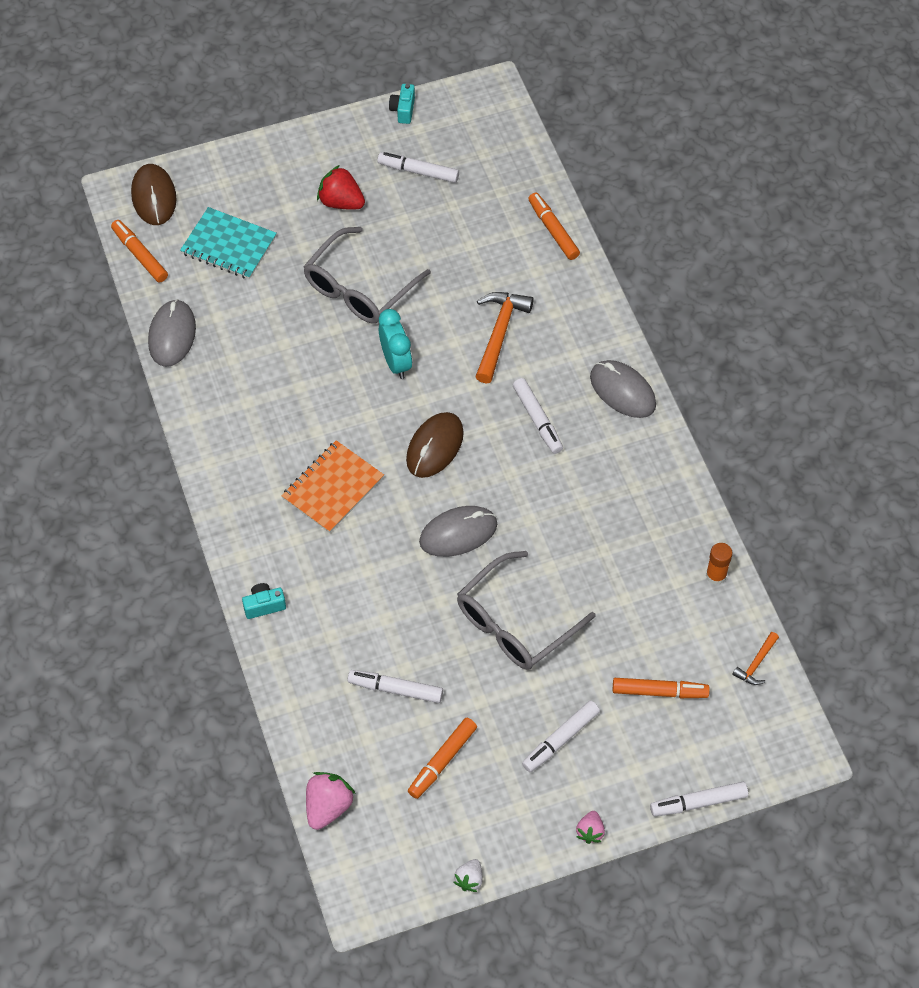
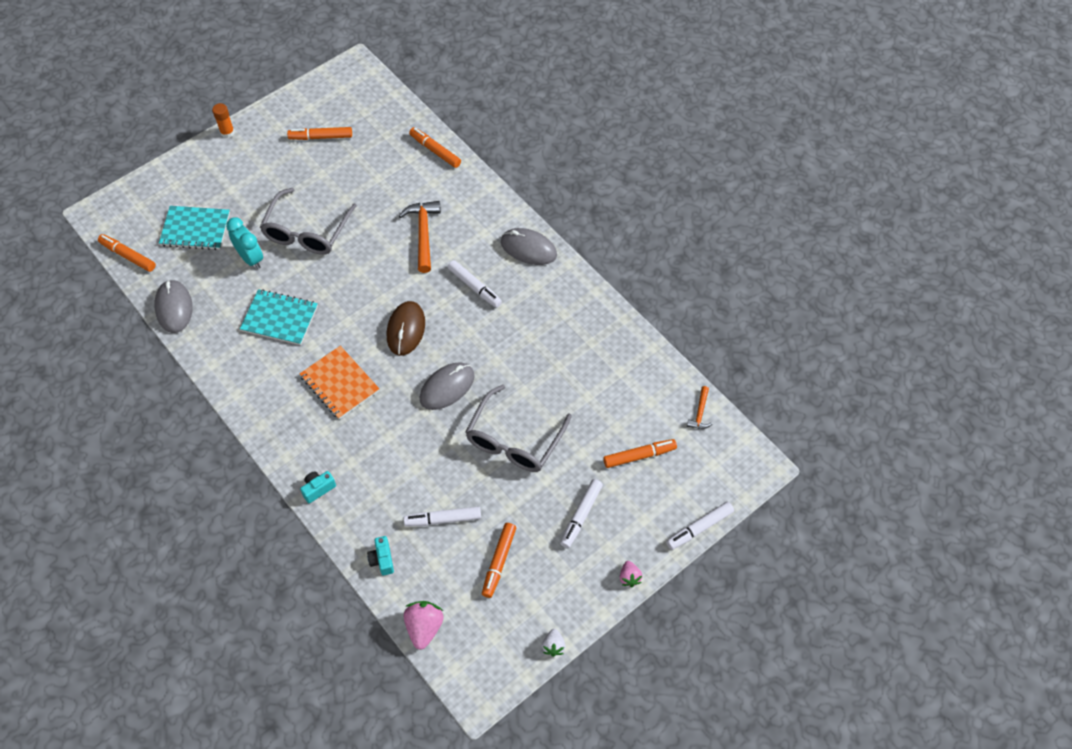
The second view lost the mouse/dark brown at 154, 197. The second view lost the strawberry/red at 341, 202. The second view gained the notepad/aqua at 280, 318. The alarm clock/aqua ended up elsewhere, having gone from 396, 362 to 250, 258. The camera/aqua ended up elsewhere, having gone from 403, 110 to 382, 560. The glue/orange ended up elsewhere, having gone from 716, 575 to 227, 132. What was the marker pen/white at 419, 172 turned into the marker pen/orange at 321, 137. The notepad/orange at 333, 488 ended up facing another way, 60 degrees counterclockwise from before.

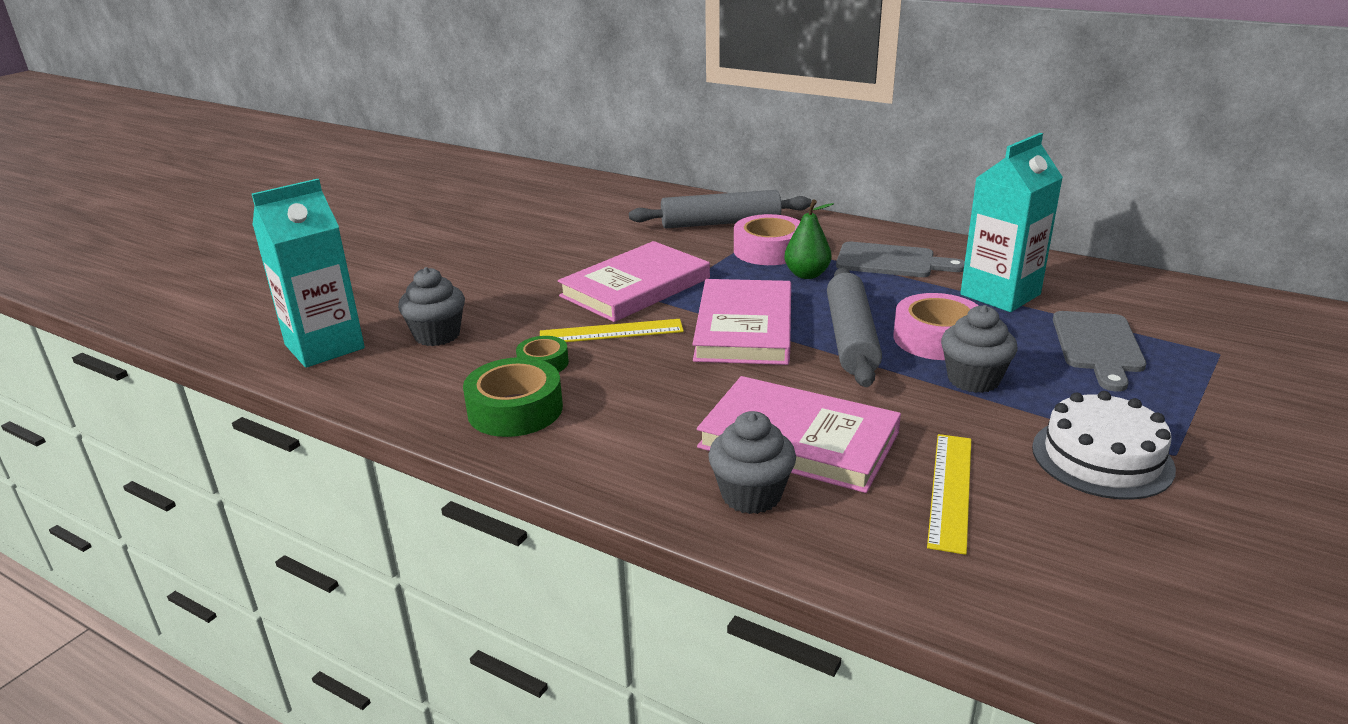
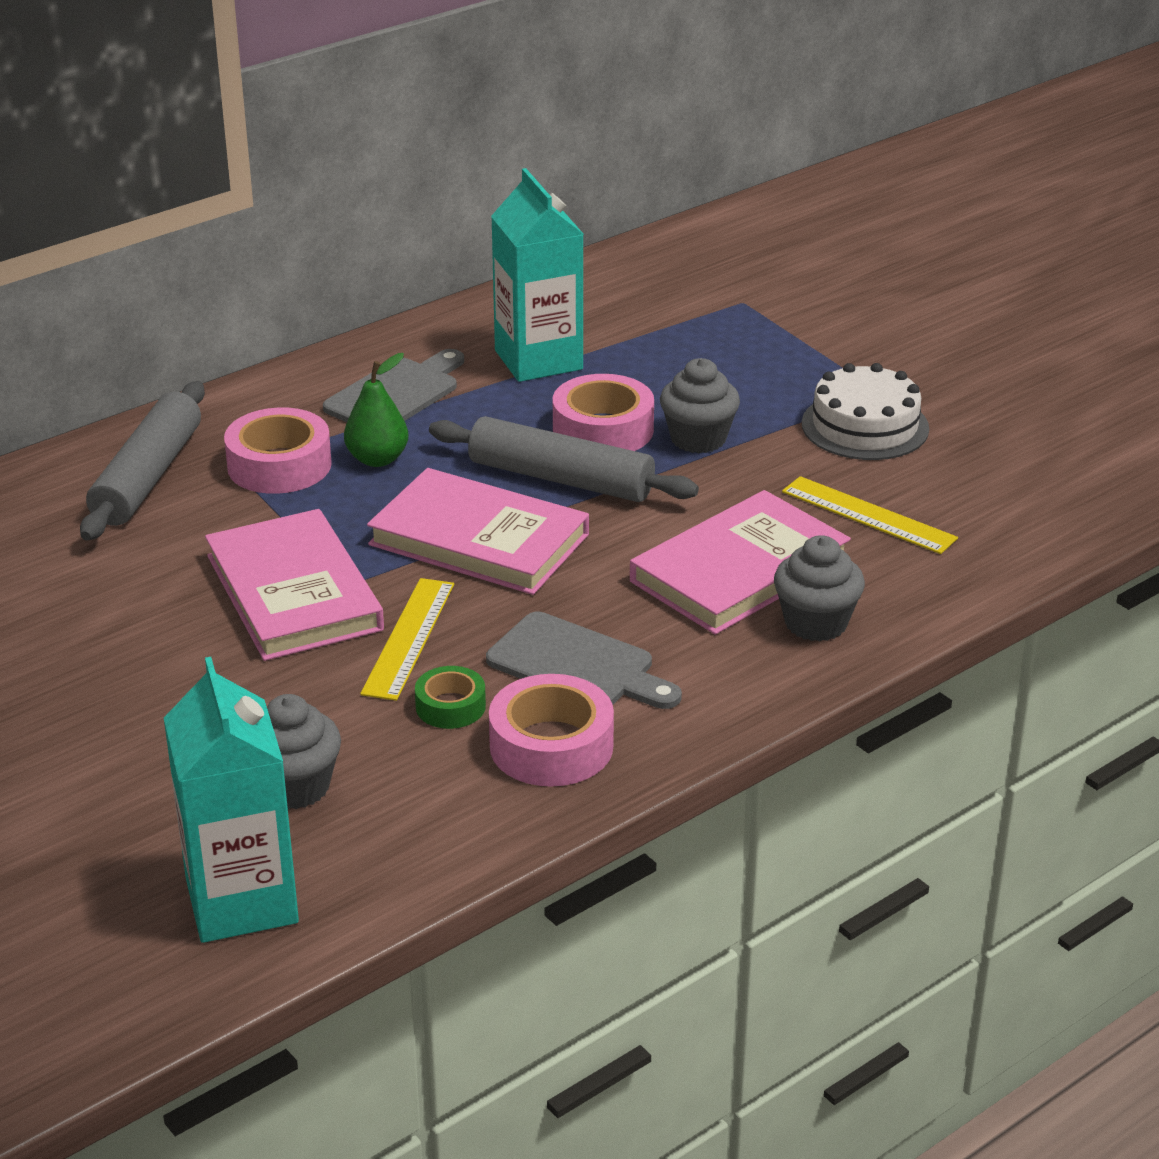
The bread board/gray ended up elsewhere, having gone from 1098, 346 to 578, 665. What was the roll of tape/green at 515, 409 turned into the roll of tape/rosy at 551, 746.

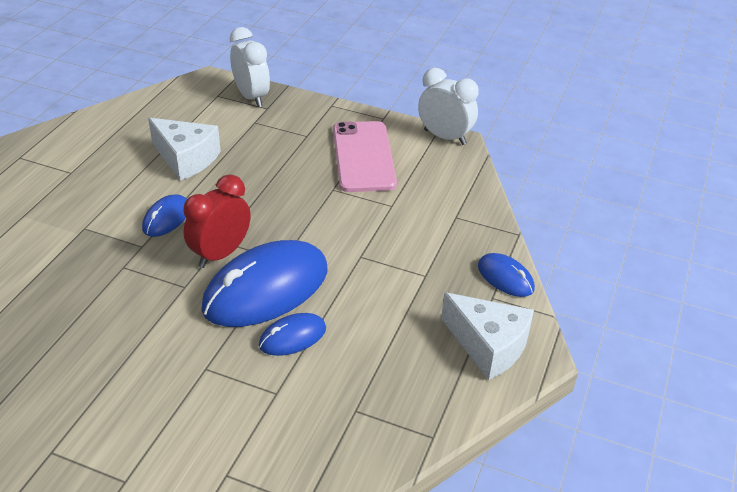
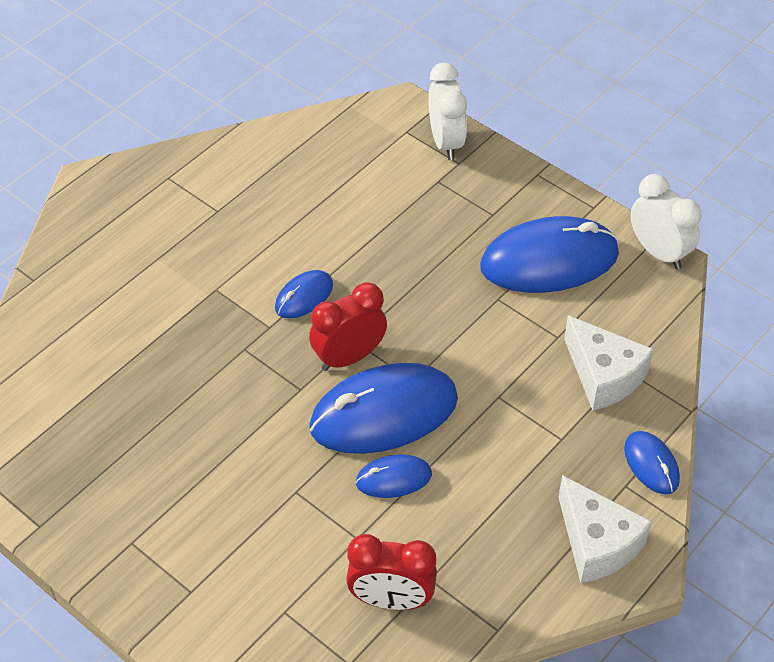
The second view gained the alarm clock/red at 391, 600. The cheese/white ended up elsewhere, having gone from 186, 159 to 603, 375. Where the phone/rosy stood at 363, 157, the mouse/blue came to stand at 549, 260.

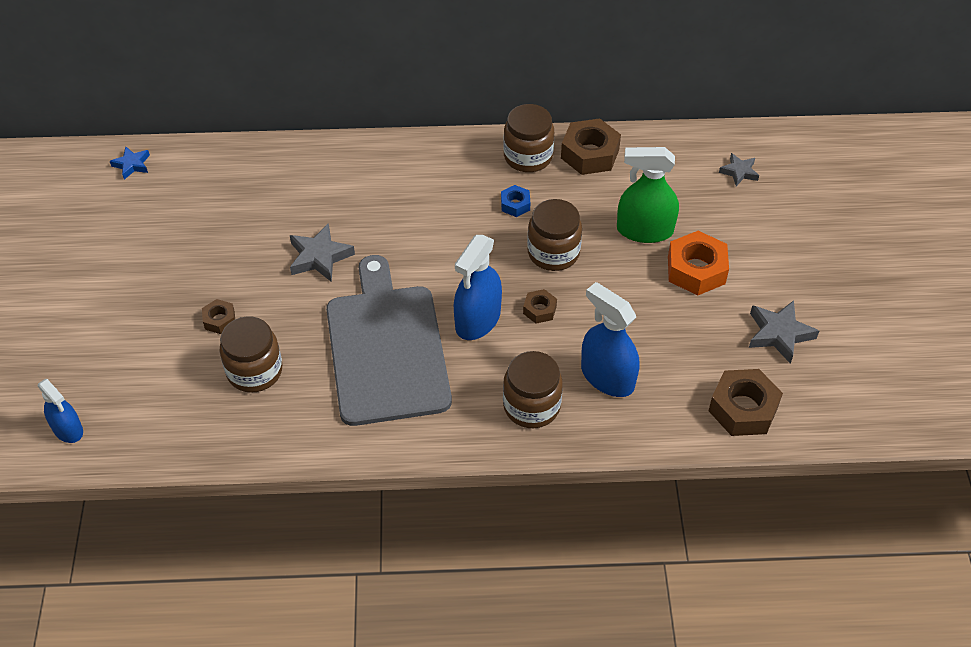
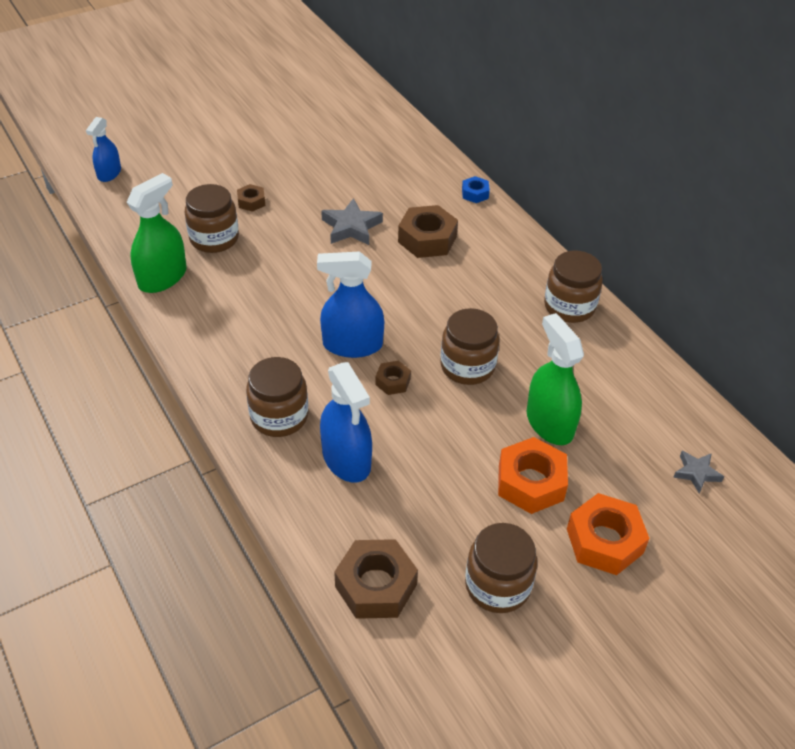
The second view lost the five-pointed star/blue at 132, 165. The second view lost the bread board/gray at 386, 348. The second view gained the spray cleaner/green at 162, 277. The second view gained the hexagon nut/orange at 604, 541. The hexagon nut/blue ended up elsewhere, having gone from 515, 204 to 475, 194. The hexagon nut/dark brown ended up elsewhere, having gone from 590, 154 to 427, 239. Where the five-pointed star/gray stood at 779, 334, the jar/dark brown came to stand at 497, 585. The spray cleaner/blue at 607, 377 ended up facing another way, 135 degrees clockwise from before.

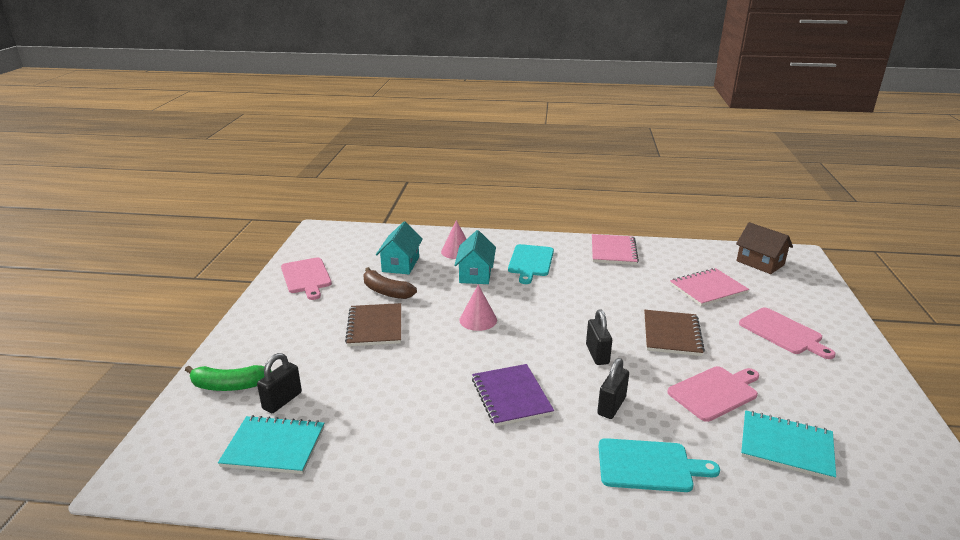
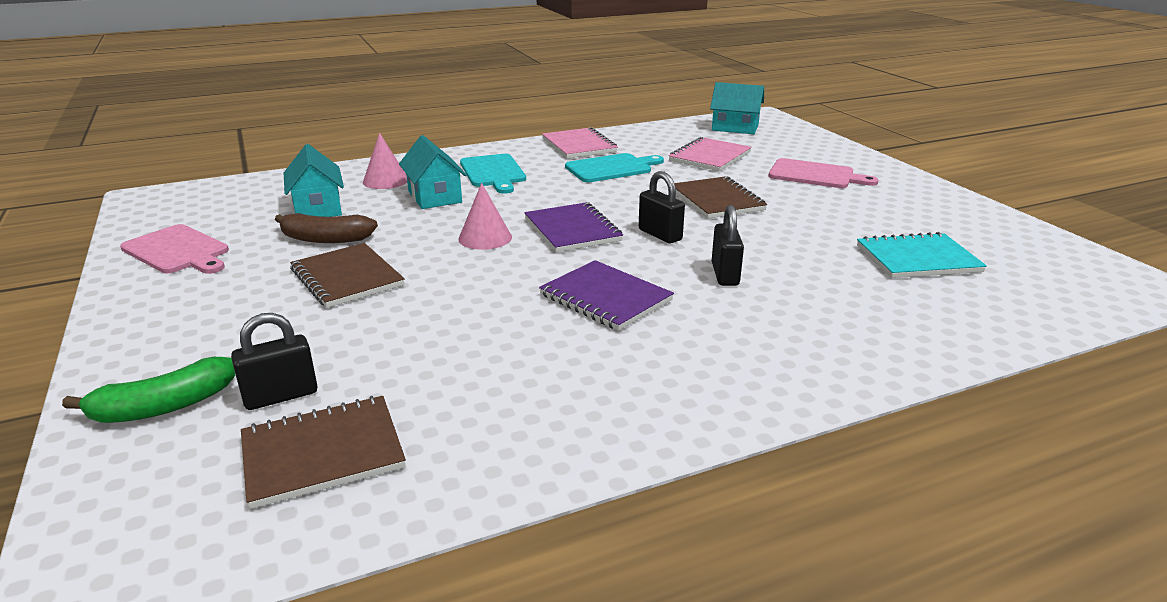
The second view lost the bread board/rosy at 715, 392. The second view gained the notepad/royal purple at 572, 230. The bread board/aqua ended up elsewhere, having gone from 649, 466 to 611, 168. What was the notepad/aqua at 274, 447 turned into the notepad/dark brown at 323, 453. What was the cottage/dark brown at 760, 263 turned into the cottage/aqua at 735, 128. The padlock/black at 282, 401 ended up facing another way, 60 degrees clockwise from before.

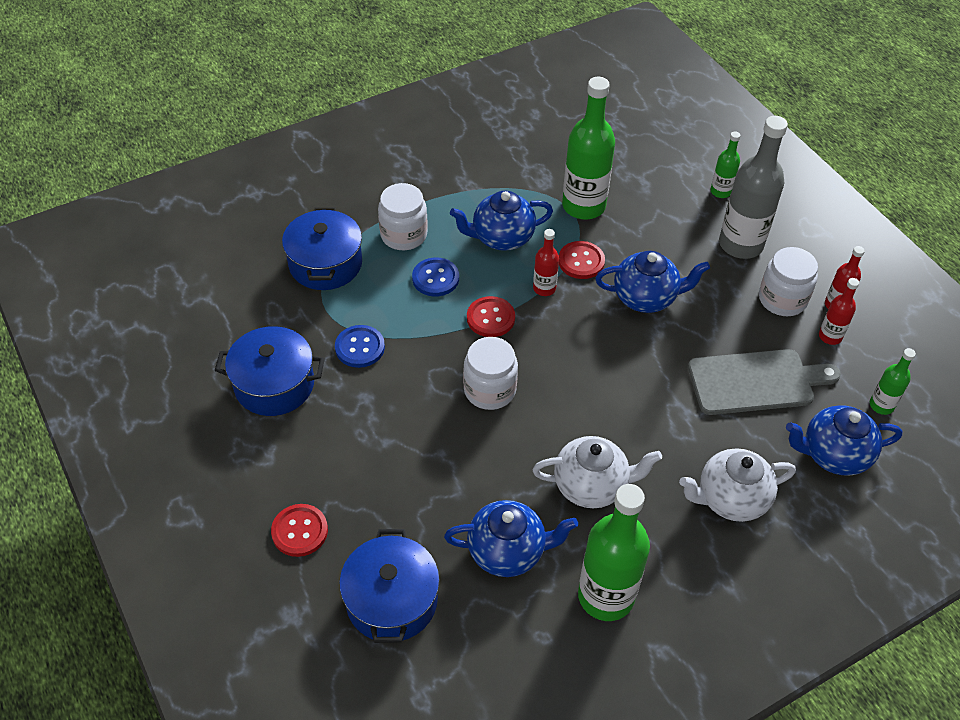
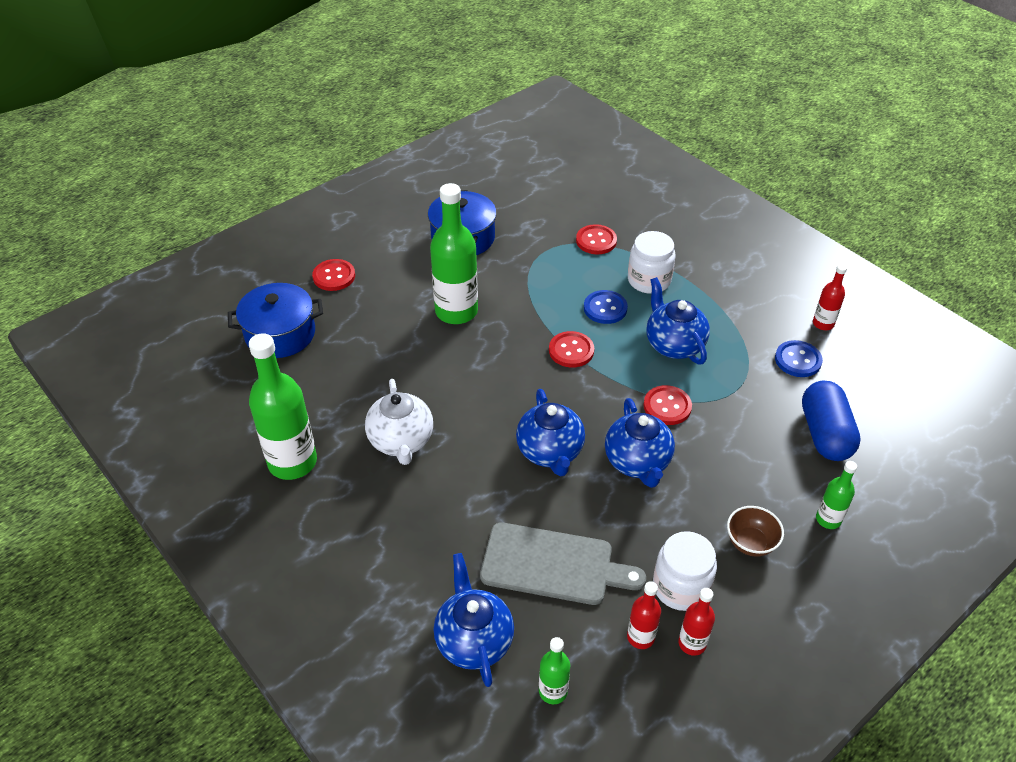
The second view lost the jar/white at 489, 390. The second view lost the china teapot/white at 730, 499. The second view gained the pill/blue at 825, 434. The shirt button/blue ended up elsewhere, having gone from 360, 347 to 798, 360. The china teapot/blue ended up elsewhere, having gone from 508, 551 to 550, 452. The bottle/red ended up elsewhere, having gone from 544, 288 to 823, 324. The bottle/green ended up elsewhere, having gone from 583, 206 to 456, 311. Where the cooking pot/blue stood at 325, 264, the shirt button/red came to stand at 596, 241. Where the bottle/gray stood at 740, 244, the serving bowl/dark brown came to stand at 750, 543. The bread board/gray at 756, 382 ended up facing another way, 60 degrees counterclockwise from before.

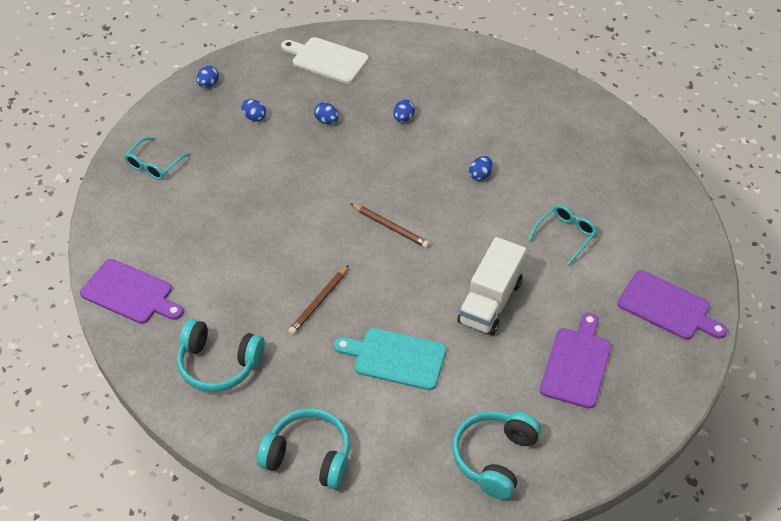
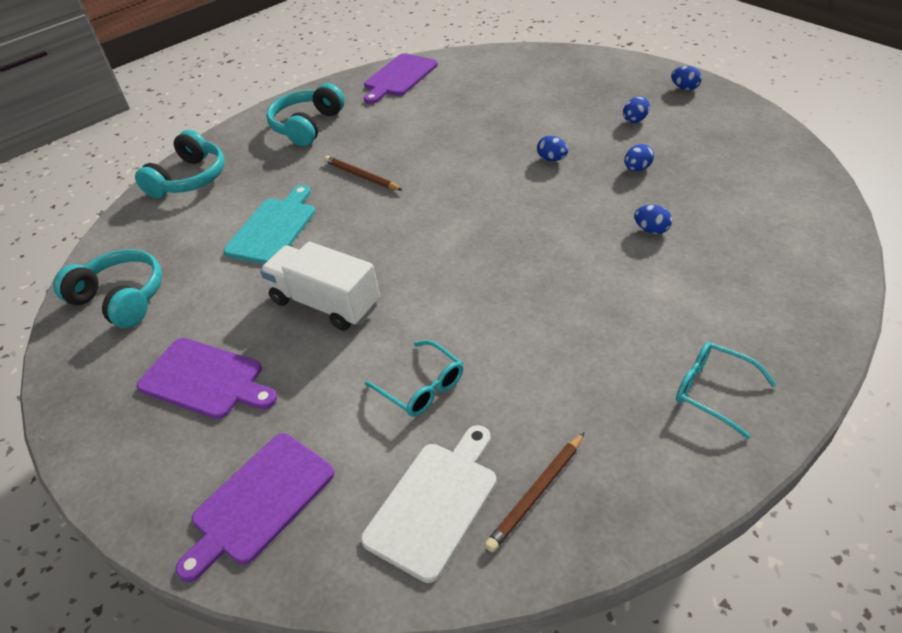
The spectacles/aqua ended up elsewhere, having gone from 154, 164 to 714, 391. The bread board/white ended up elsewhere, having gone from 327, 60 to 434, 503. The pencil/dark brown ended up elsewhere, having gone from 390, 227 to 536, 493. The toy egg/blue ended up elsewhere, having gone from 480, 175 to 552, 159.

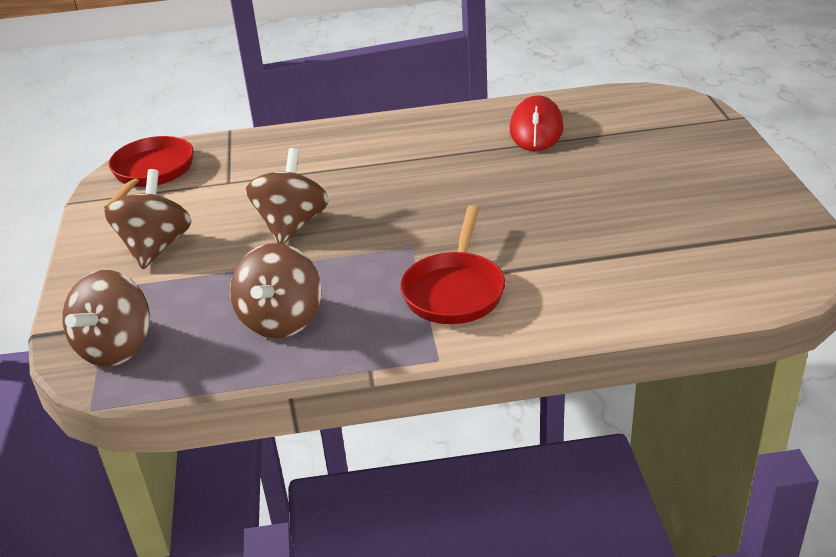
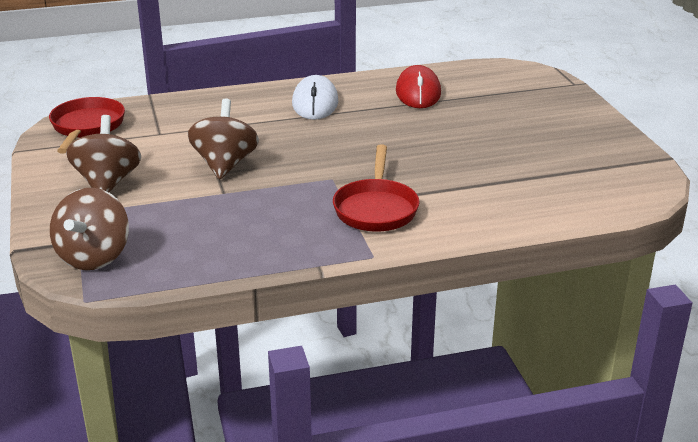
The second view lost the spinning top/dark brown at 281, 320. The second view gained the mouse/white at 315, 103.

